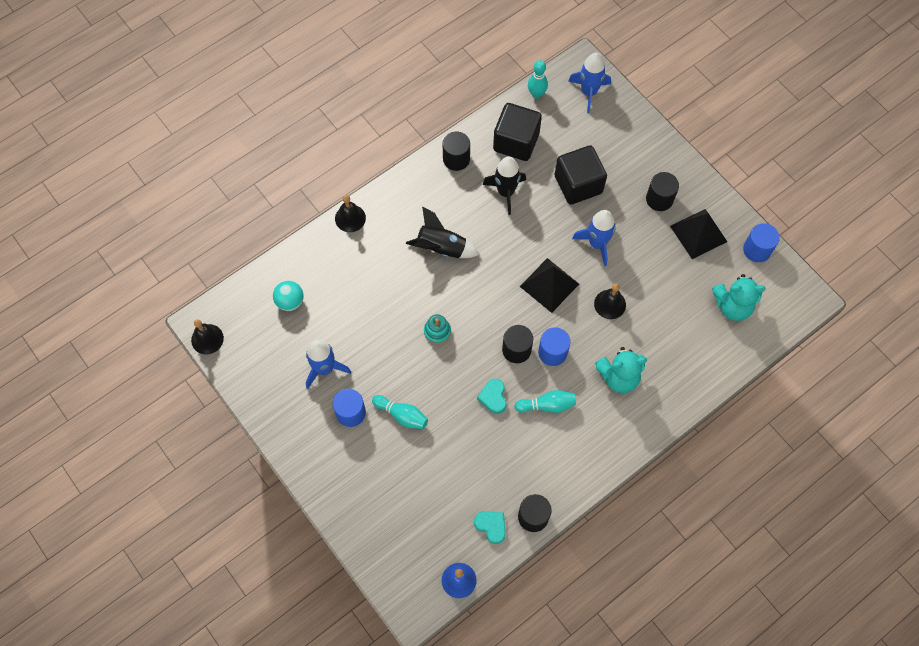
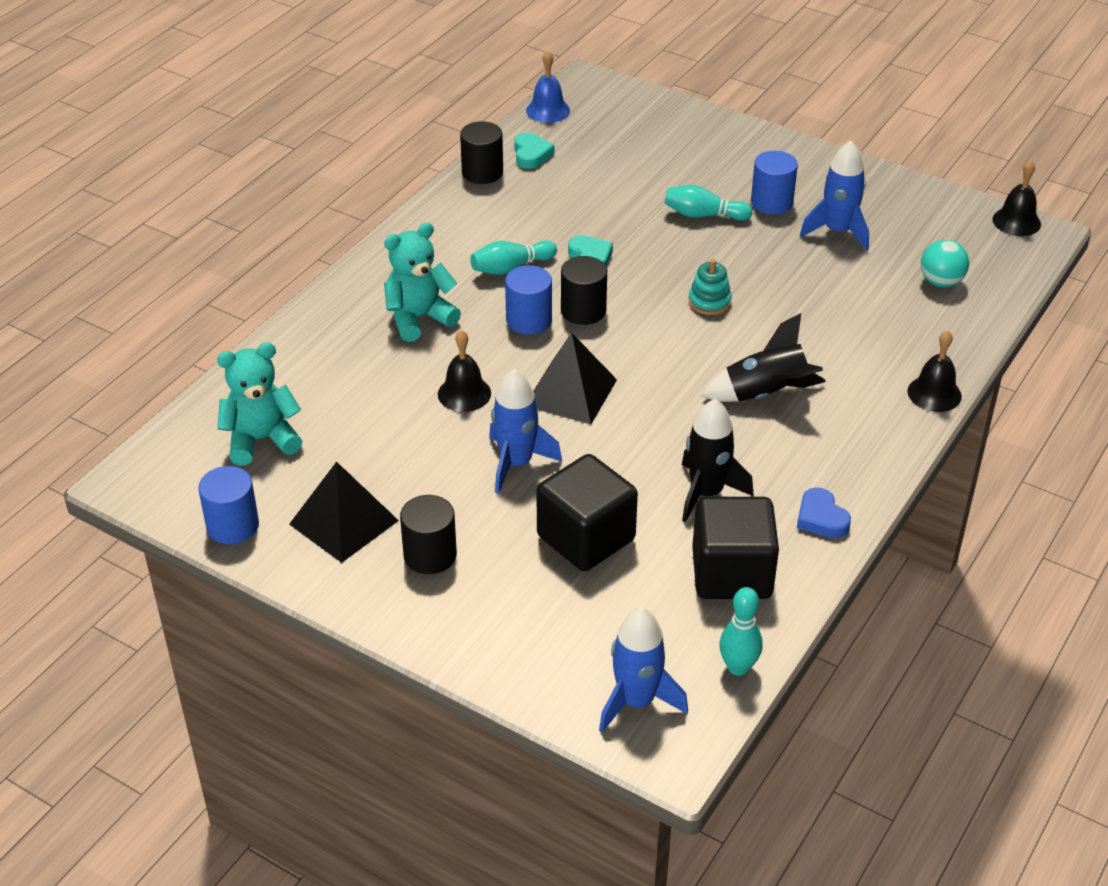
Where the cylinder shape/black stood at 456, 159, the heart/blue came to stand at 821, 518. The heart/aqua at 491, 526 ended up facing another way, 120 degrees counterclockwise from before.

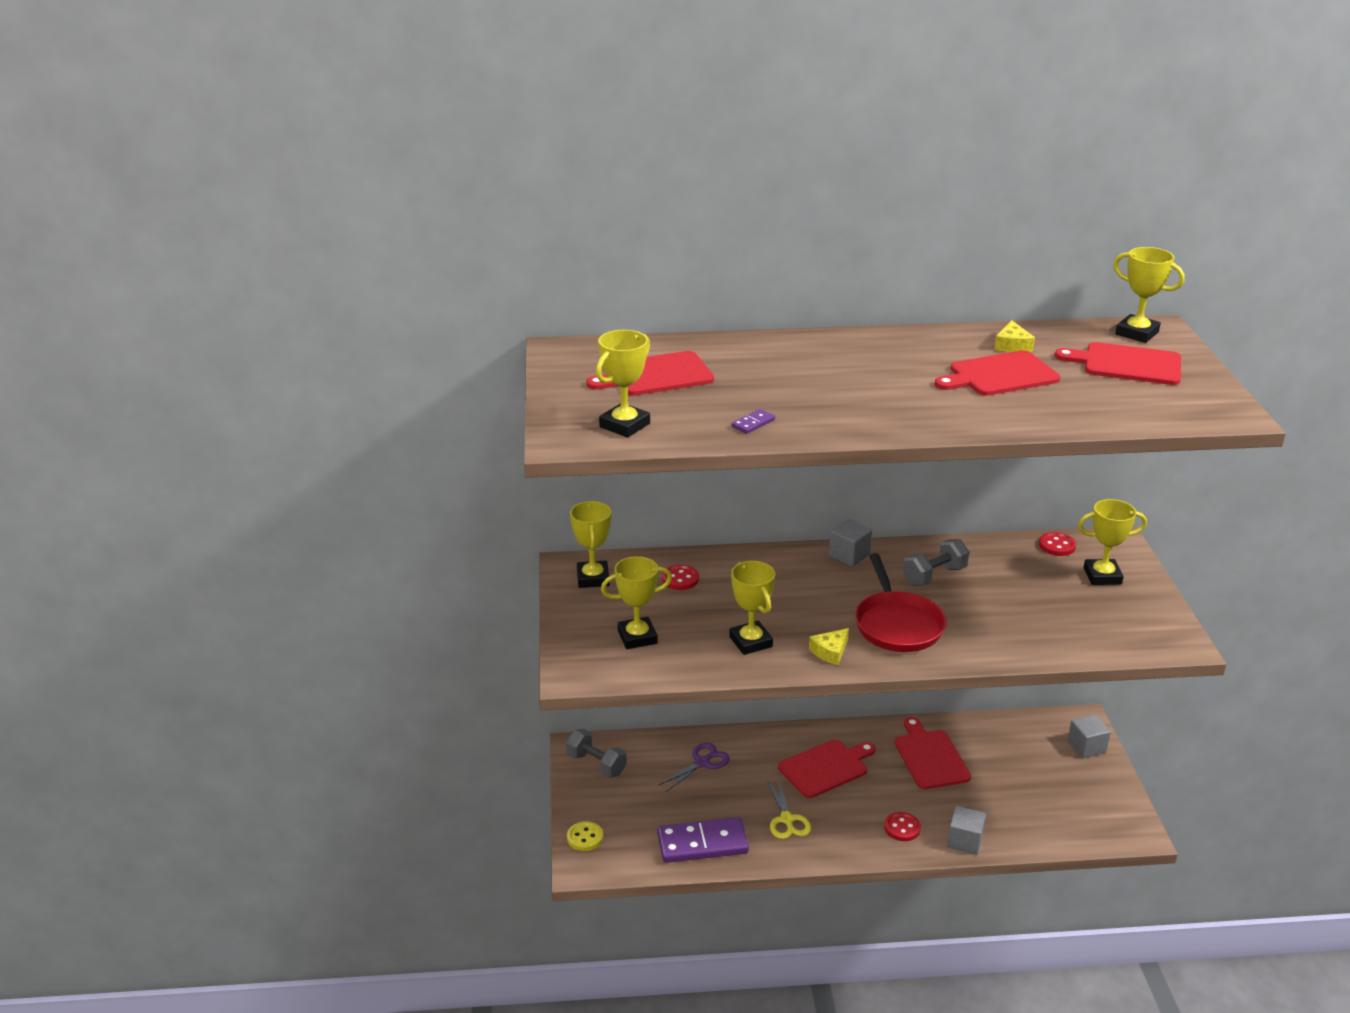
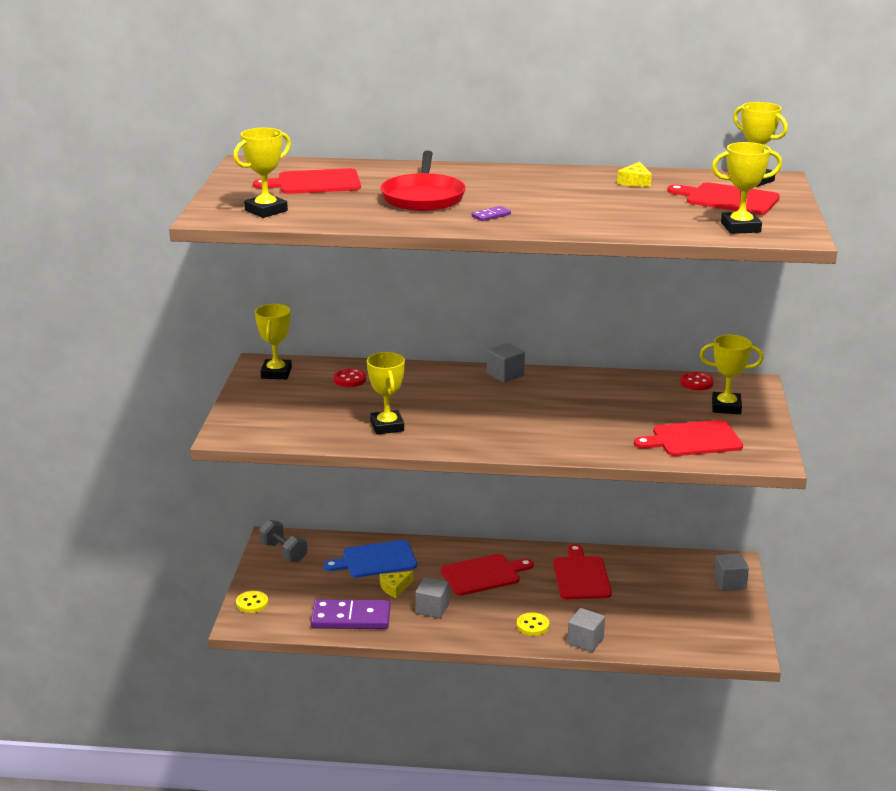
The second view lost the hand weight/gray at 934, 576. The trophy/golden ended up elsewhere, having gone from 637, 637 to 740, 227. The domino/royal purple ended up elsewhere, having gone from 753, 423 to 491, 215. The cheese/golden ended up elsewhere, having gone from 830, 651 to 395, 588. The frying pan/red ended up elsewhere, having gone from 897, 624 to 423, 197. The bread board/red ended up elsewhere, having gone from 999, 375 to 692, 439. Where the pair of scissors/royal purple stood at 702, 762, the bread board/blue came to stand at 375, 560. Where the pair of scissors/golden stood at 787, 819, the cube/gray came to stand at 432, 608. What was the shirt button/red at 902, 828 turned into the shirt button/golden at 532, 625.

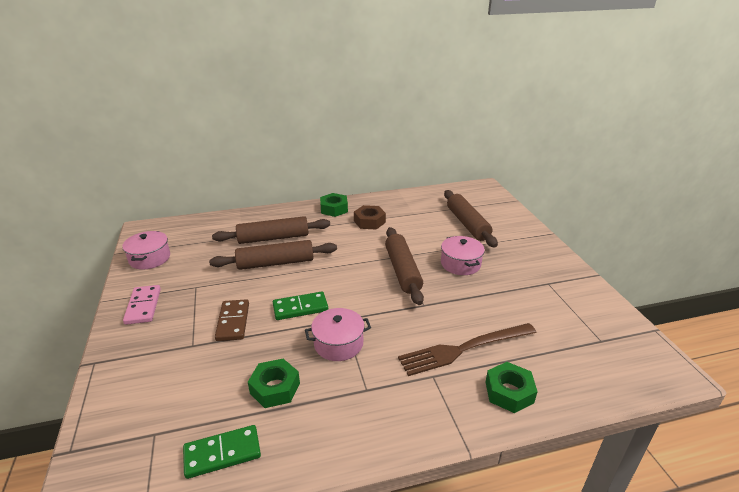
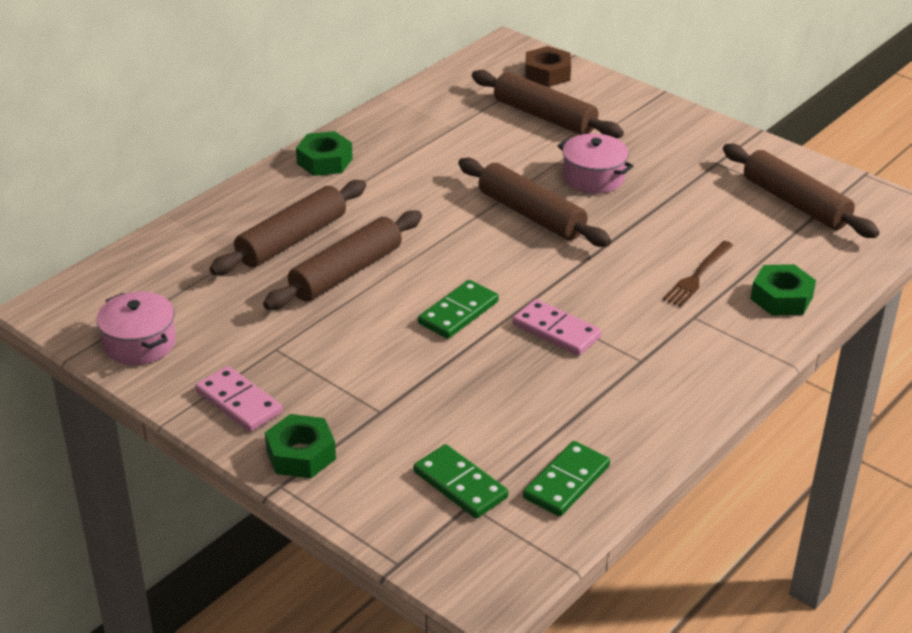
The second view lost the domino/dark brown at 233, 322. The second view gained the domino/green at 460, 484. The second view gained the pastry roller/dark brown at 795, 203. The hexagon nut/green ended up elsewhere, having gone from 275, 388 to 301, 454. The hexagon nut/dark brown ended up elsewhere, having gone from 369, 221 to 547, 74. Where the cooking pot/rosy stood at 338, 344, the domino/rosy came to stand at 556, 331. The size of the table fork/dark brown at 464, 349 changed by a factor of 0.60.

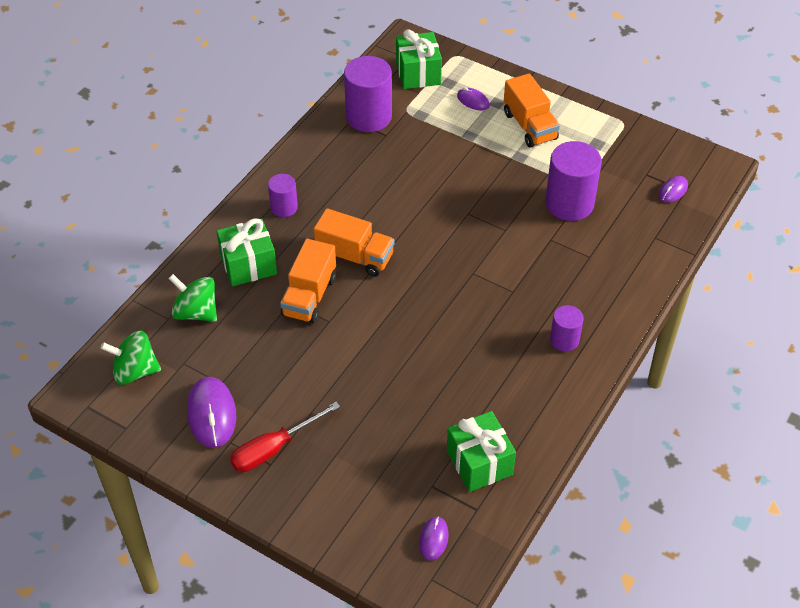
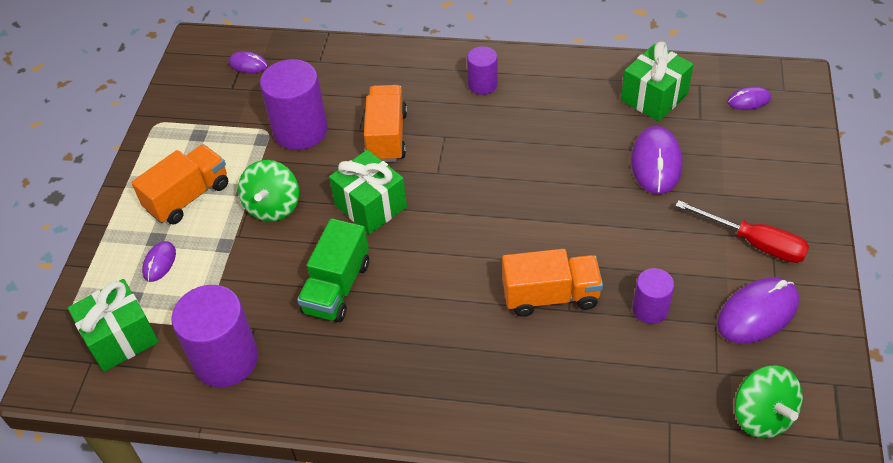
The second view gained the toy truck/green at 337, 287. The second view gained the mouse/royal purple at 656, 163. The spinning top/green ended up elsewhere, having gone from 196, 312 to 273, 206. The present/green ended up elsewhere, having gone from 248, 265 to 371, 206. The cylinder shape/royal purple ended up elsewhere, having gone from 284, 207 to 650, 309. The toy truck/orange ended up elsewhere, having gone from 355, 256 to 387, 137.

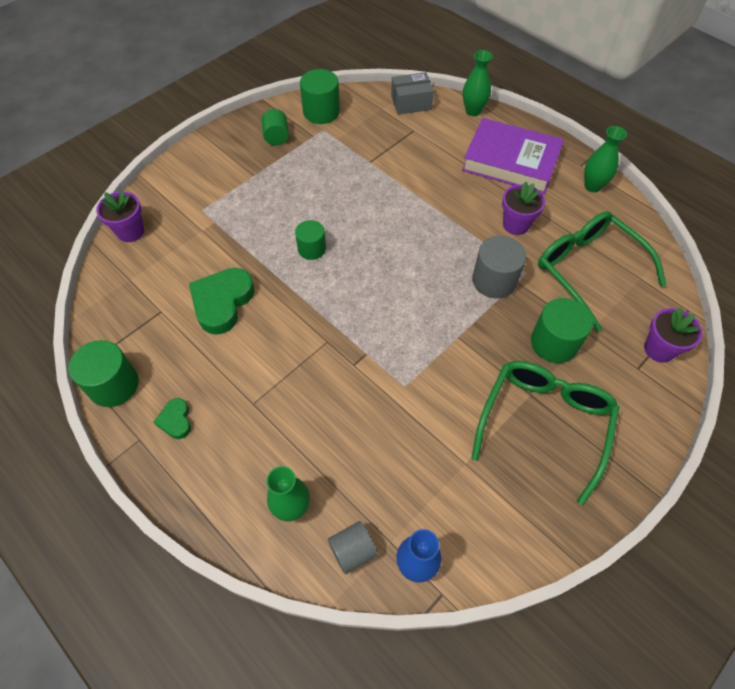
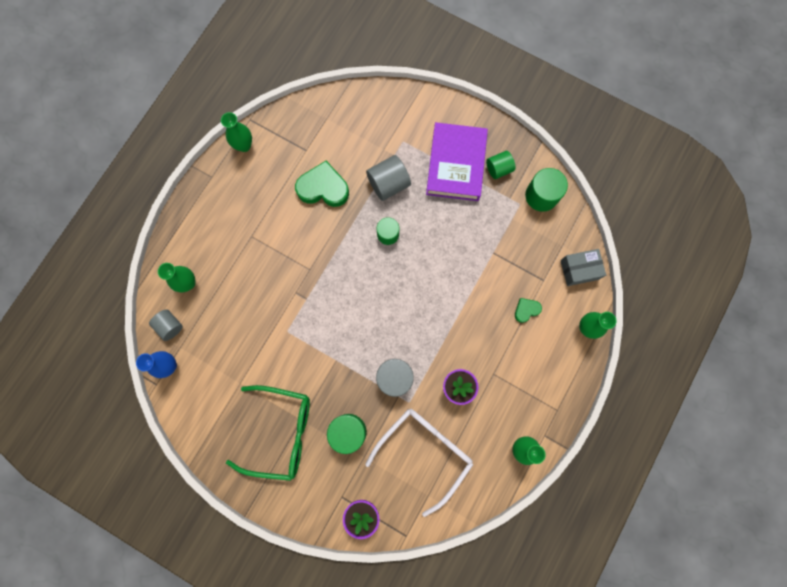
The second view lost the flower pot/royal purple at 130, 232. The second view gained the cylinder shape/gray at 388, 184. The heart/green ended up elsewhere, having gone from 176, 420 to 526, 310. The hardcover/royal purple ended up elsewhere, having gone from 511, 161 to 456, 164. Where the cylinder shape/green stood at 114, 385, the tall vase/green came to stand at 244, 145. What was the spectacles/green at 588, 270 turned into the spectacles/white at 425, 452. The box/gray at 411, 103 ended up facing another way, 75 degrees counterclockwise from before.

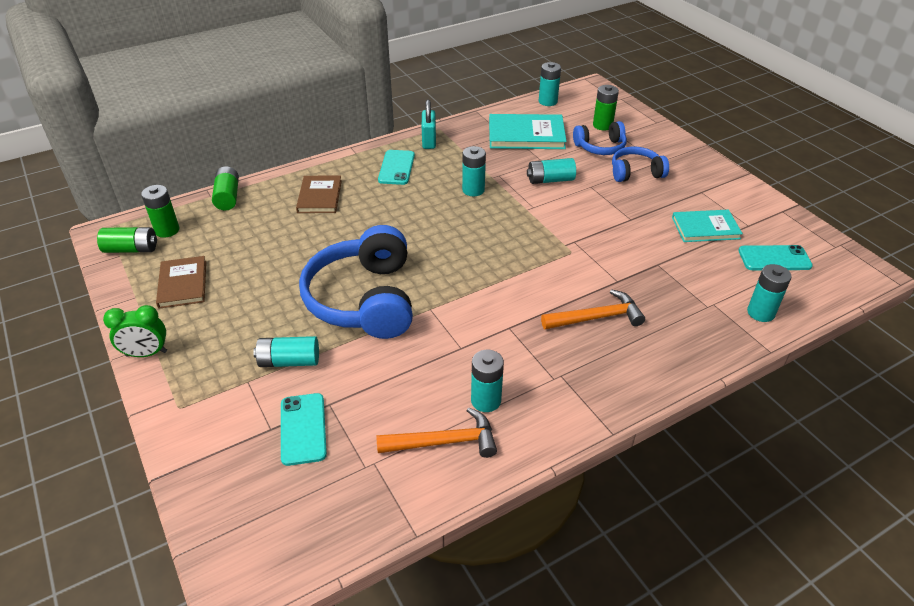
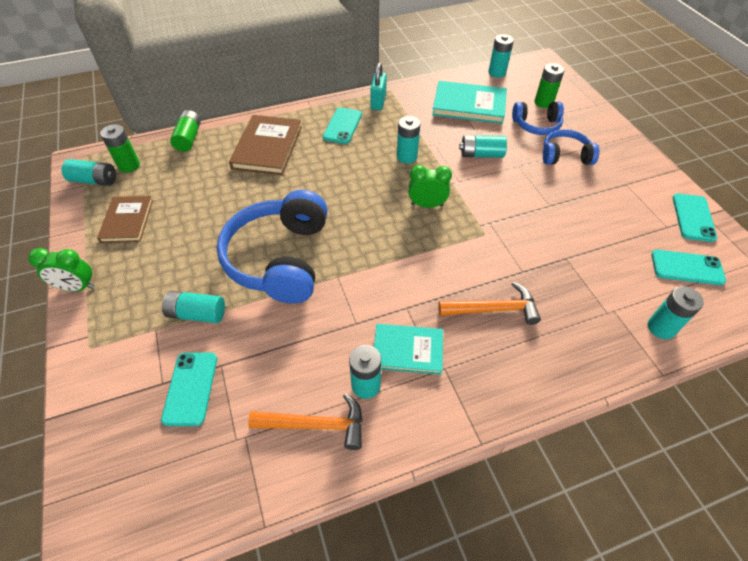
The second view gained the alarm clock/green at 427, 205. The second view gained the phone/aqua at 693, 217. The hardcover/aqua ended up elsewhere, having gone from 705, 228 to 407, 350. What was the AA battery/green at 131, 249 turned into the AA battery/aqua at 94, 180. The size of the hardcover/dark brown at 319, 196 changed by a factor of 1.51.

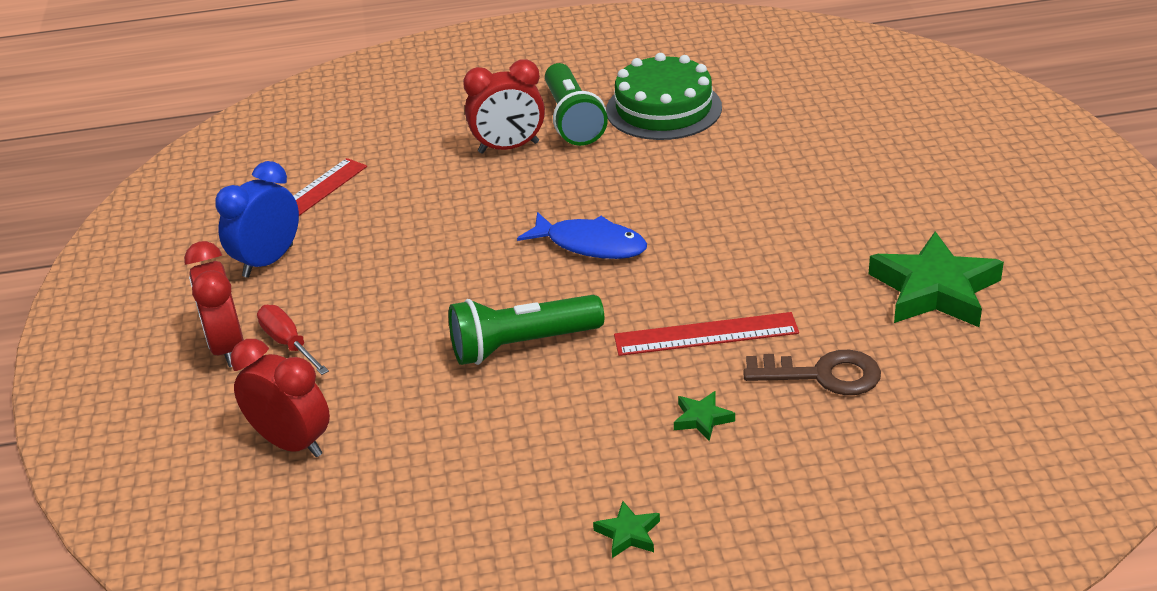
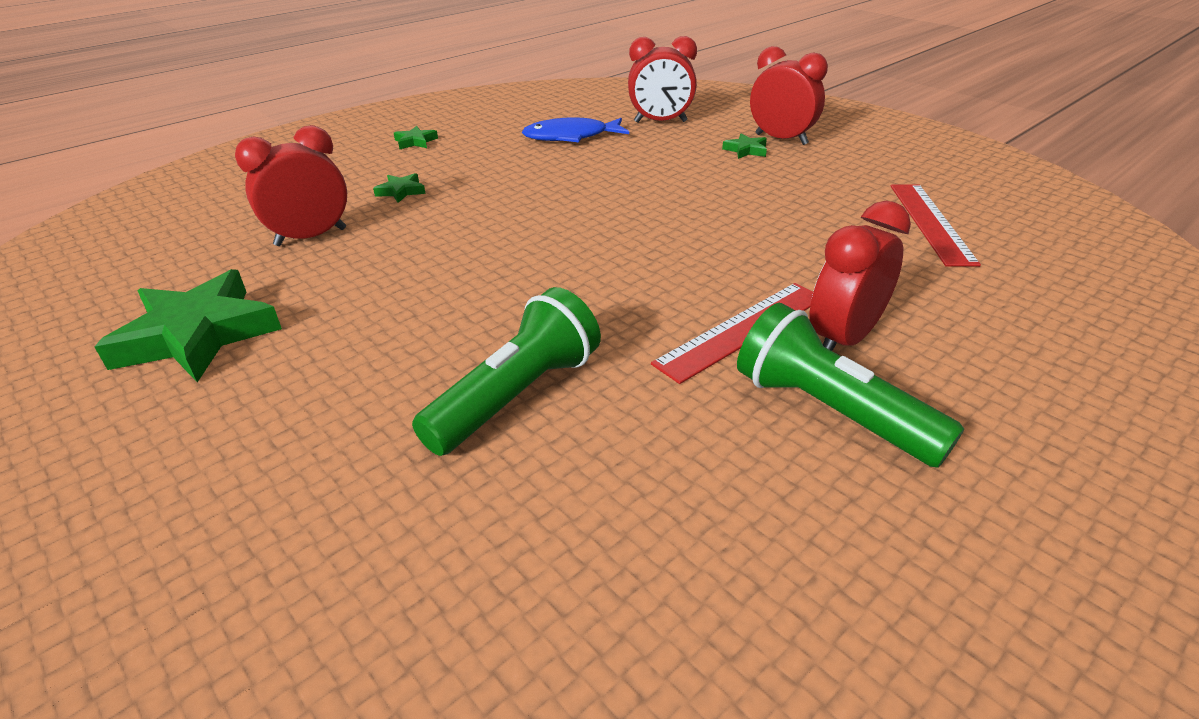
The second view lost the alarm clock/blue at 268, 261. The second view lost the gateau/green at 663, 109. The flashlight/green ended up elsewhere, having gone from 521, 345 to 517, 395. The fish/blue ended up elsewhere, having gone from 590, 245 to 571, 137. The measuring stick/red ended up elsewhere, having gone from 706, 334 to 742, 330. Where the hand screwdriver/red stood at 288, 344, the five-pointed star/green came to stand at 746, 150. Where the latchkey/dark brown stood at 823, 375, the alarm clock/red came to stand at 311, 237.

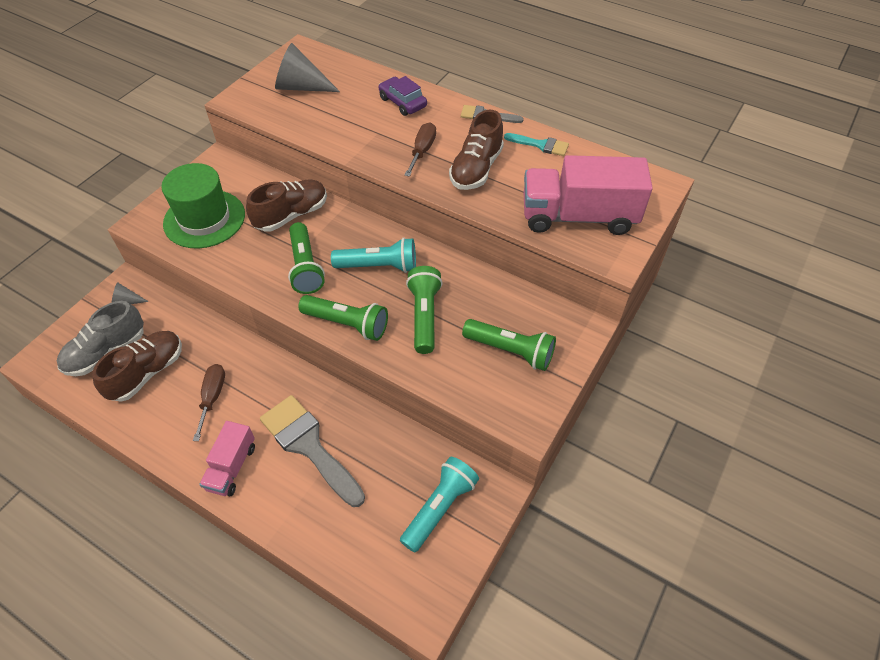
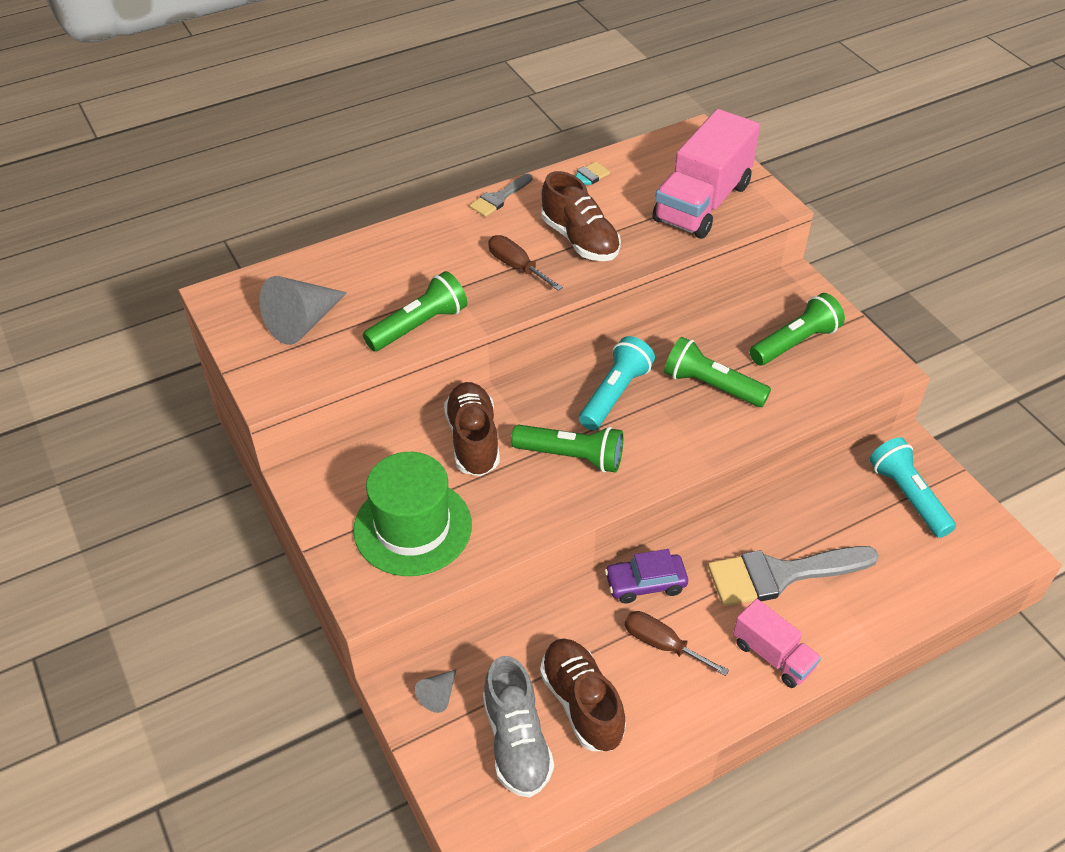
The flashlight/green ended up elsewhere, having gone from 347, 324 to 419, 326. The car/royal purple ended up elsewhere, having gone from 402, 102 to 645, 583.

